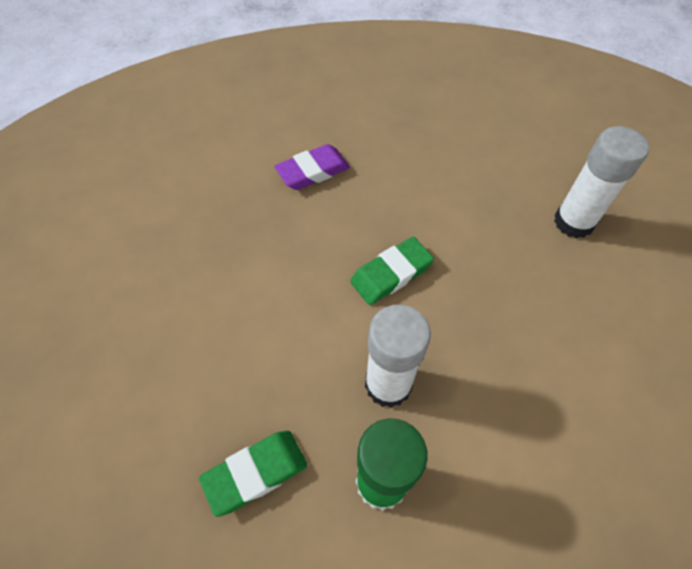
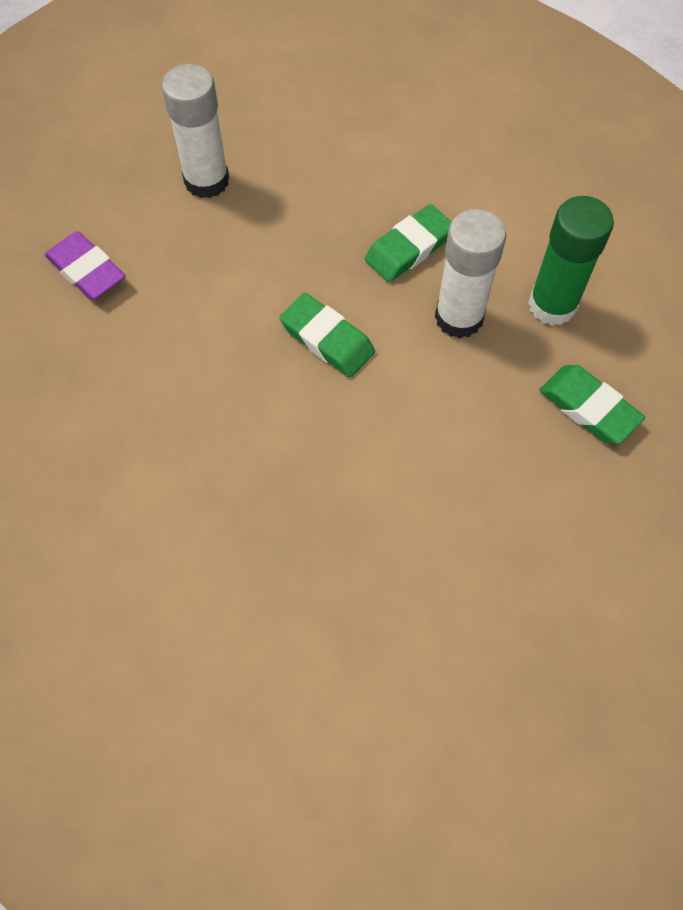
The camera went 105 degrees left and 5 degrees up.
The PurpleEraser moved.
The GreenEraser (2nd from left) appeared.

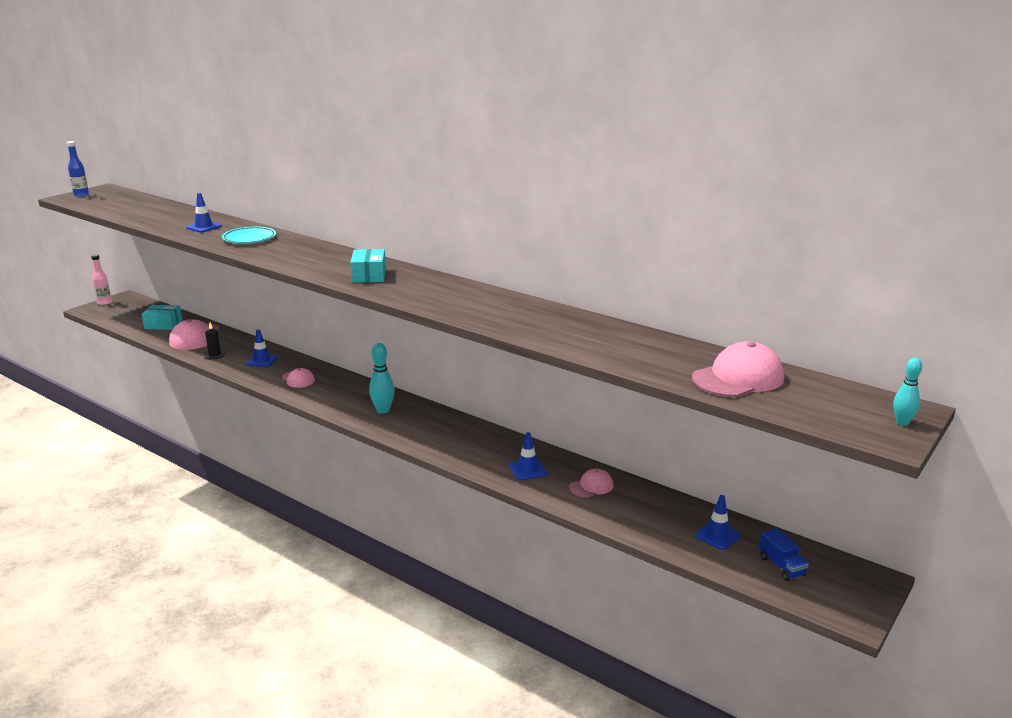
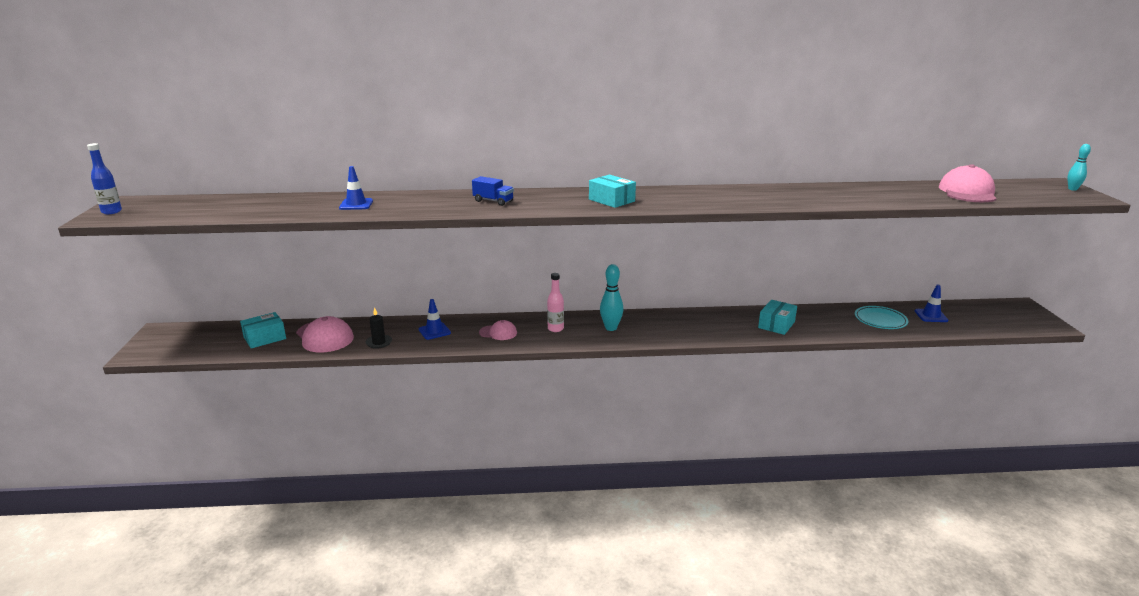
The camera went 40 degrees left and 0 degrees up.
The PinkBottle moved.
The TurquoisePlate moved.
The BlueTrafficCone (3rd from left) was replaced by the TurquoiseBox (3rd from left).
The PinkCap (3rd from left) disappeared.
The BlueTruck moved.

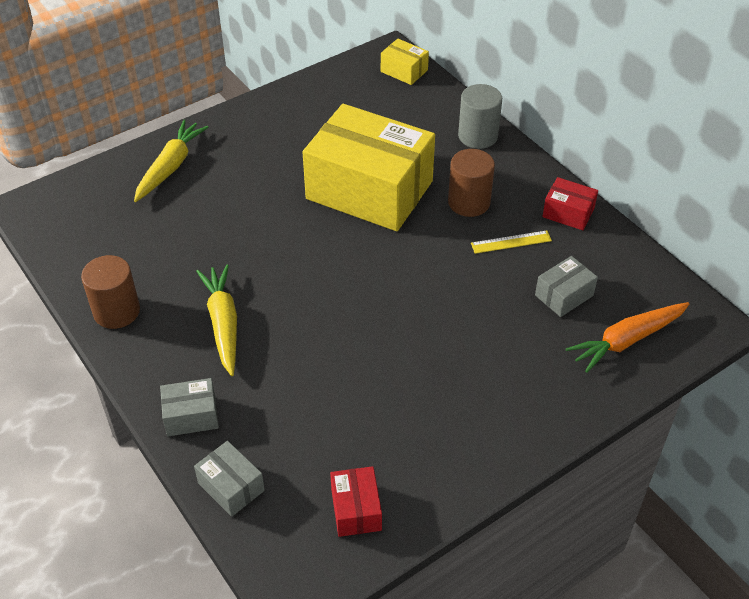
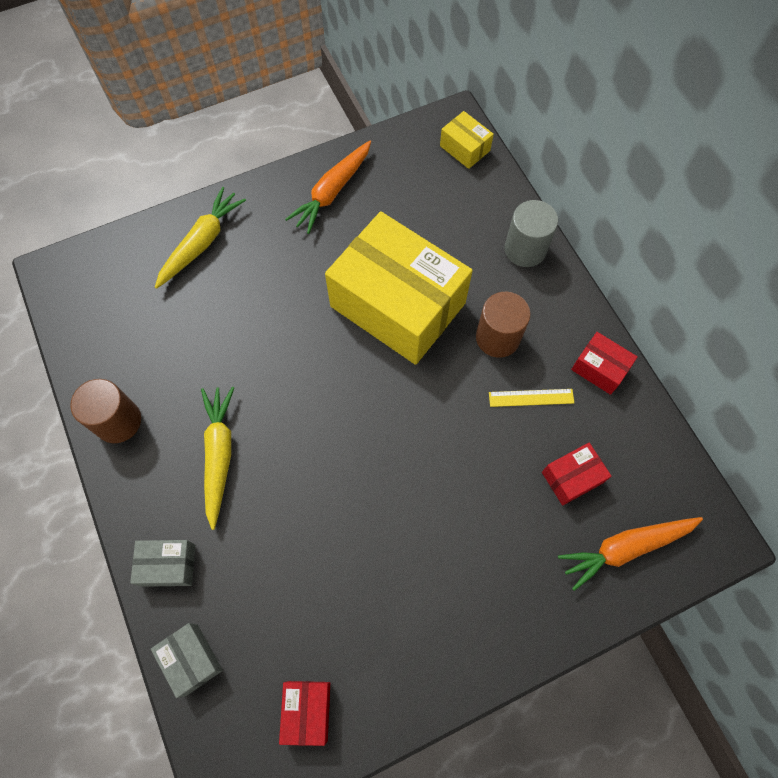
The camera went 10 degrees right and 20 degrees up.
The GreyBox (3rd from left) became the RedBox (2nd from left).
The OrangeCarrot (1st from left) appeared.

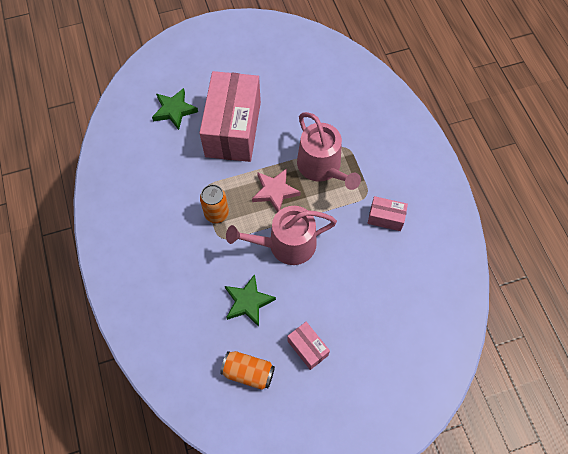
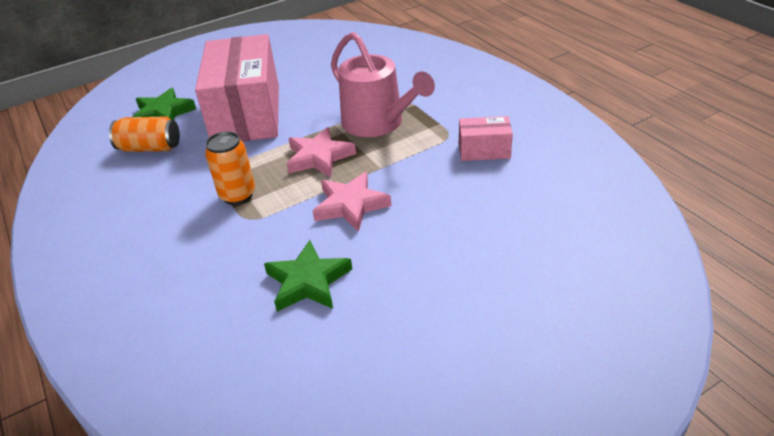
The camera went 10 degrees left and 25 degrees down.
The OrangeCan (2nd from left in the first image) moved.
The PinkWateringCan (1st from left) was replaced by the PinkStar (2nd from left).
The PinkBox (2nd from left) disappeared.

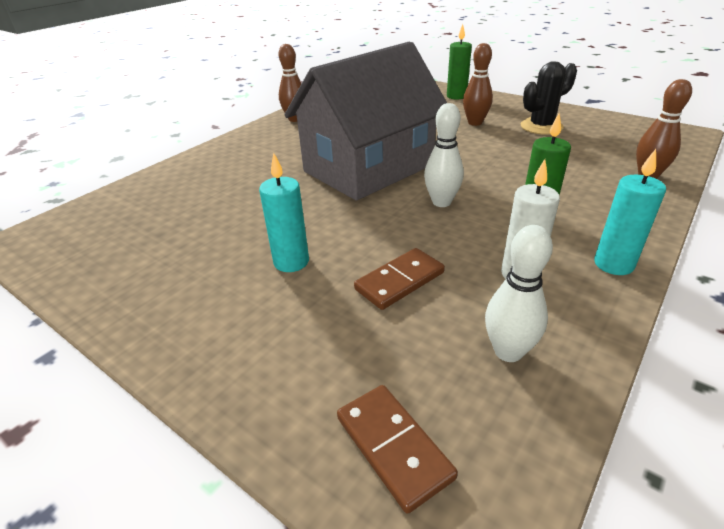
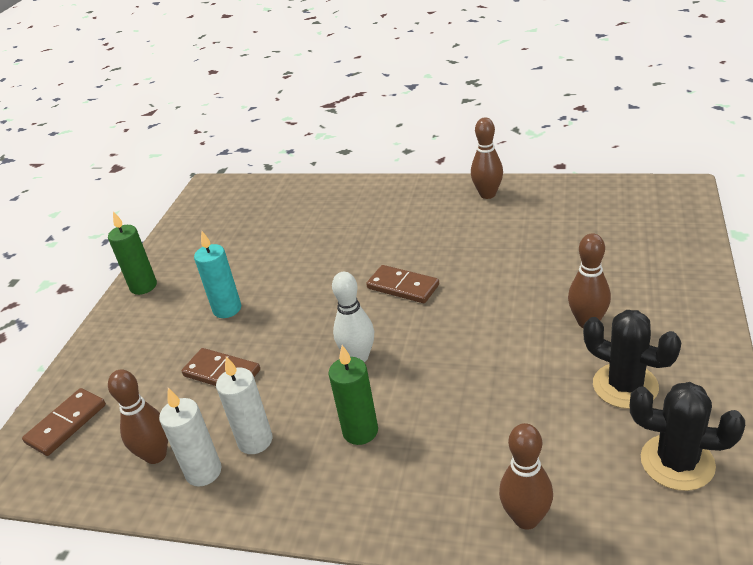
The camera went 70 degrees right and 0 degrees up.
The GreyHouse was replaced by the BrownDomino (3rd from left).
The GreenCandle (1st from left) moved.
The WhiteBowlingPin (2nd from left) became the BrownBowlingPin (1st from left).
The TurquoiseCandle (2nd from left) disappeared.
The WhiteCandle (1st from left) appeared.
The BlackCactus (2nd from left) appeared.

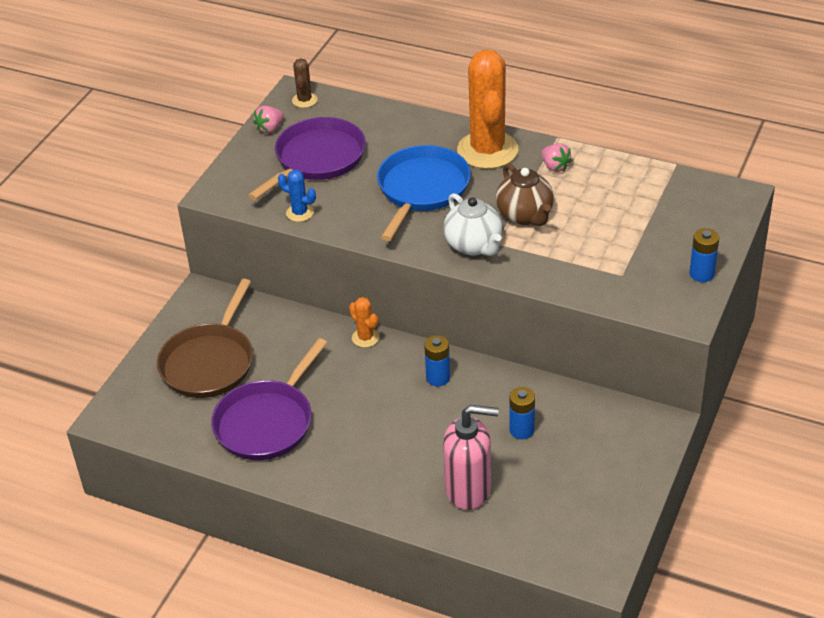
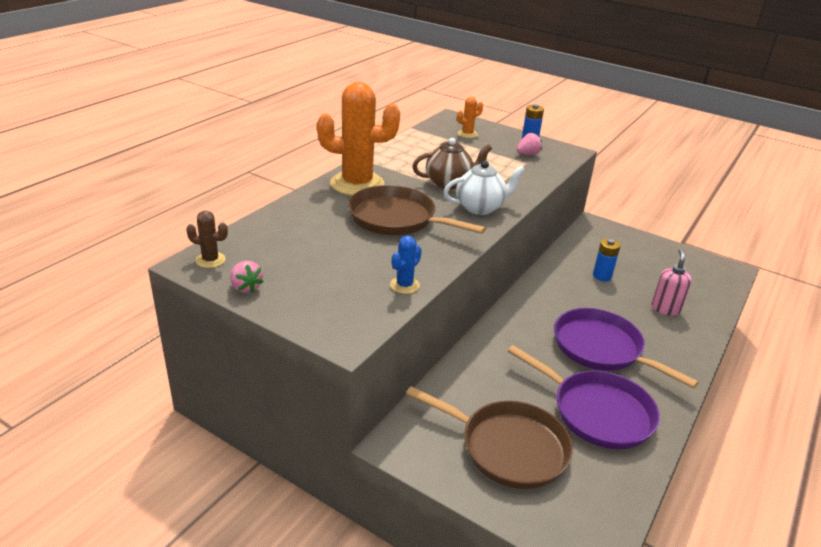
The camera went 85 degrees left and 10 degrees down.
The PurplePan (2nd from left) moved.
The OrangeCactus (1st from left in the first image) moved.
The BluePan became the BrownPan (1st from left).
The BlueBattery (1st from left) disappeared.
The PinkSoapDispenser changed to 0.66 times the size.
The PinkStrawberry (2nd from left) moved.

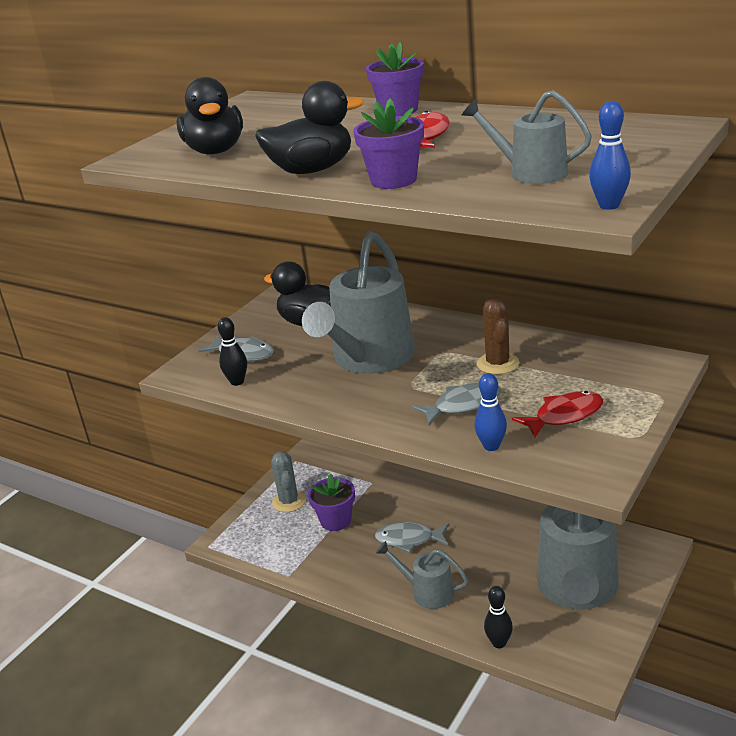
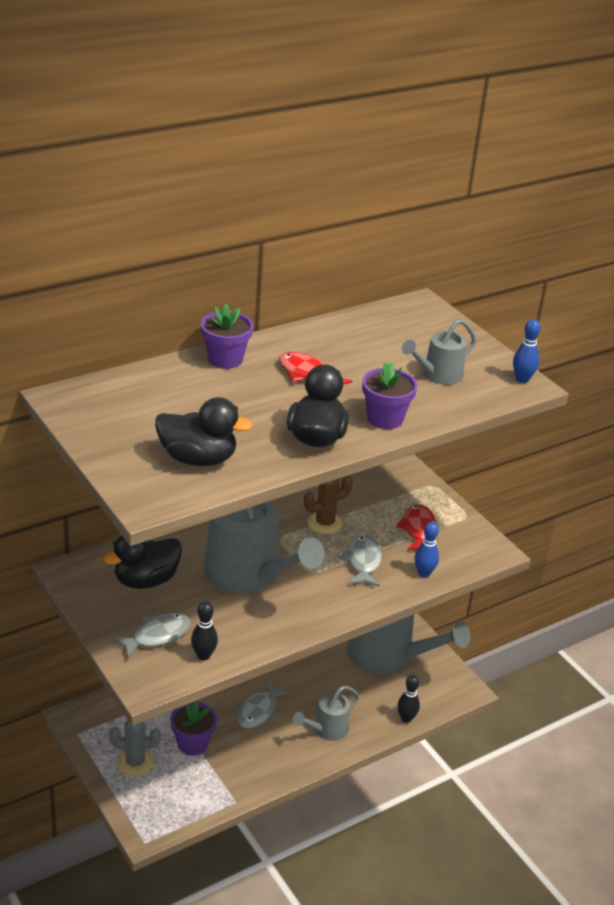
The camera went 70 degrees left and 5 degrees up.
The BrownCactus turned 45 degrees counterclockwise.

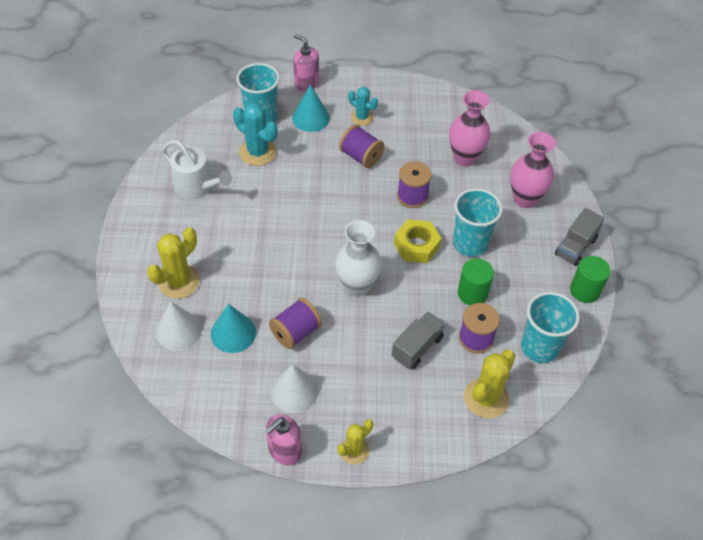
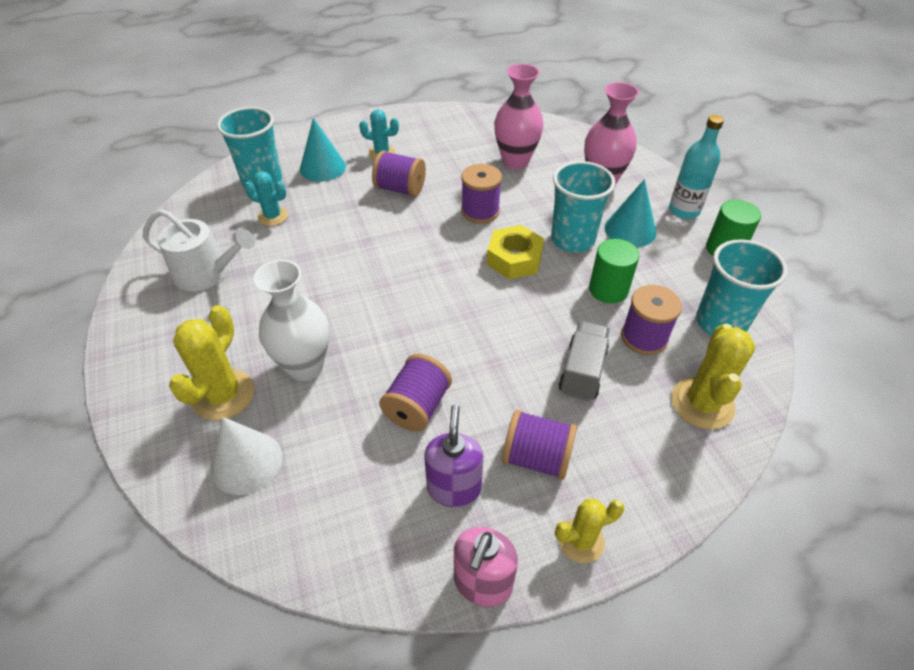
The camera went 20 degrees left and 5 degrees down.
The TurquoiseCone (1st from left in the first image) moved.
The TurquoiseCactus (1st from left) changed to 0.63 times the size.
The WhiteCone (2nd from left) was replaced by the PurpleSoapDispenser.
The PinkSoapDispenser (2nd from left) disappeared.
The WhiteVase moved.
The YellowCactus (2nd from left) turned 45 degrees clockwise.
The GreyTruck (2nd from left) was replaced by the TurquoiseBottle.
The PurpleSpool (4th from left) appeared.

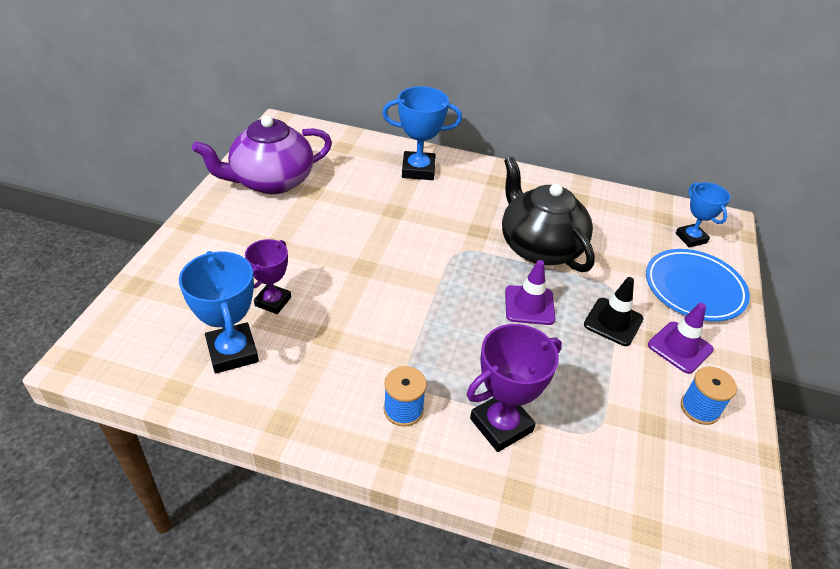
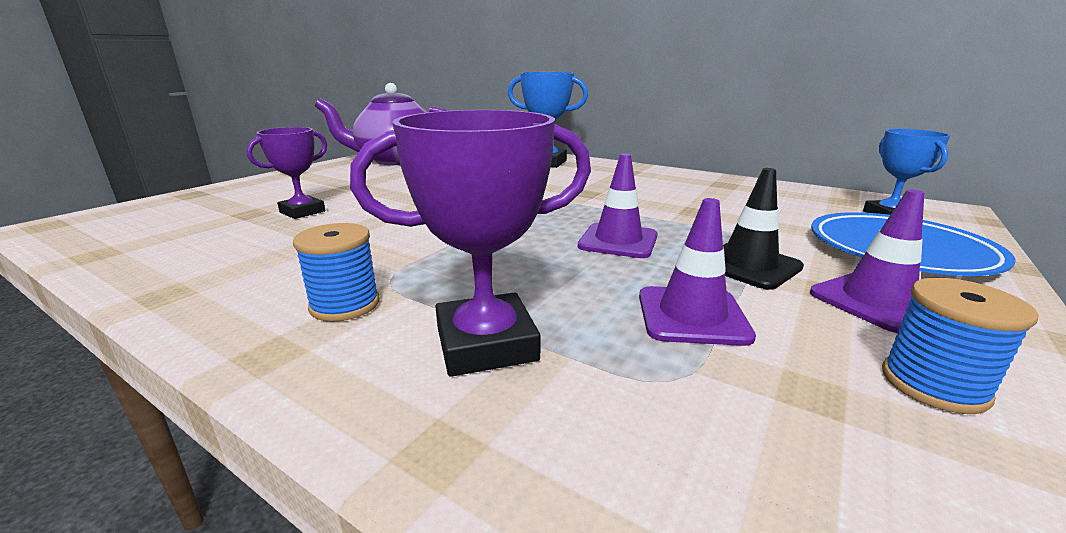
The camera went 20 degrees right and 20 degrees down.
The BlueTrophy (1st from left) disappeared.
The BlackTeapot disappeared.
The PurpleTrafficCone (2nd from left) appeared.

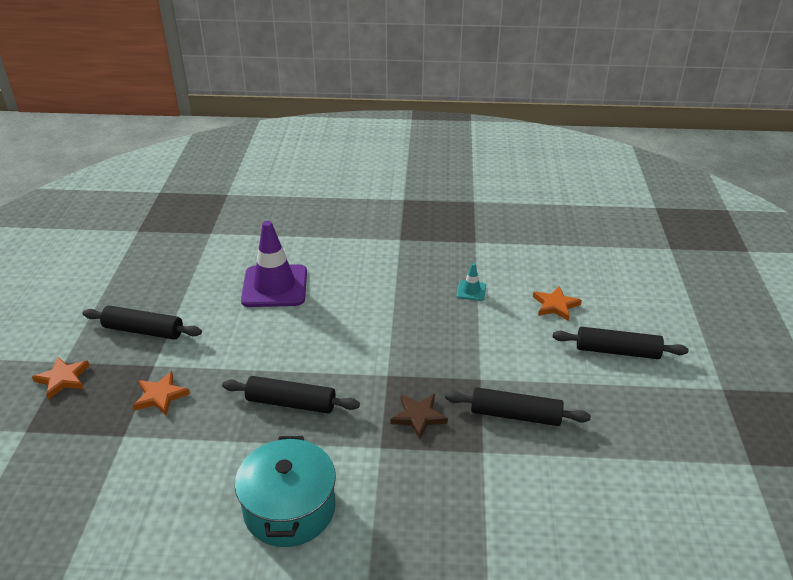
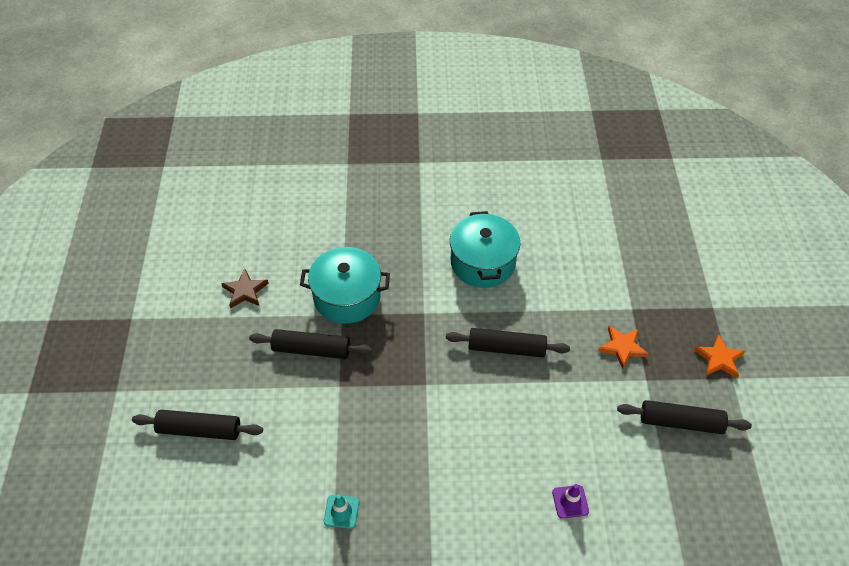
The camera went 175 degrees right and 15 degrees up.
The PurpleTrafficCone changed to 0.44 times the size.
The BrownStar moved.
The OrangeStar (3rd from left) disappeared.
The TurquoisePot (1st from left) appeared.

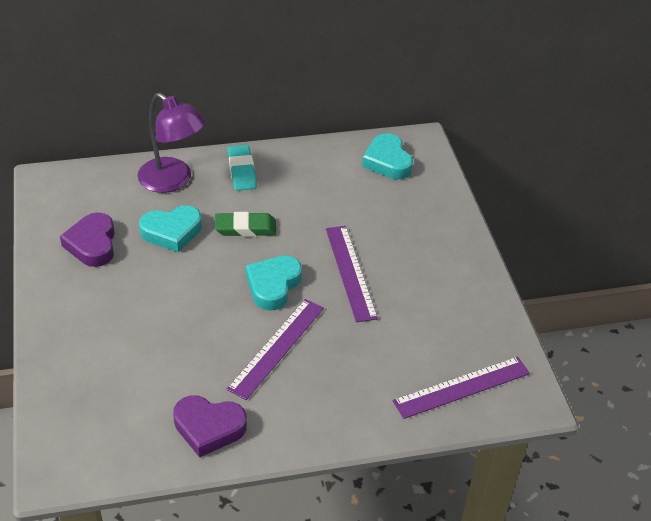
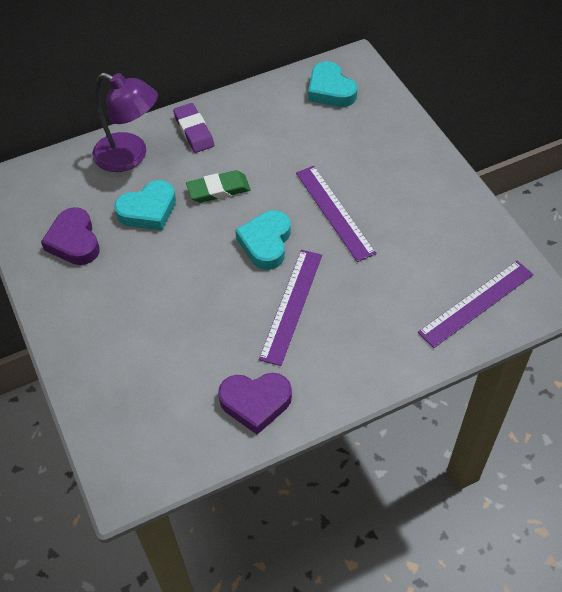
The camera went 10 degrees left and 10 degrees up.
The TurquoiseEraser became the PurpleEraser.

